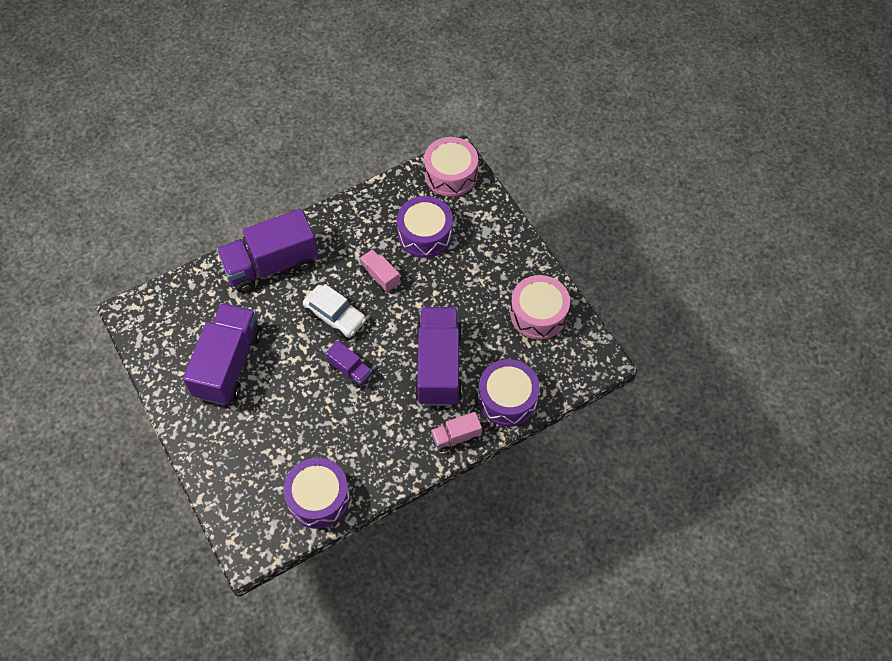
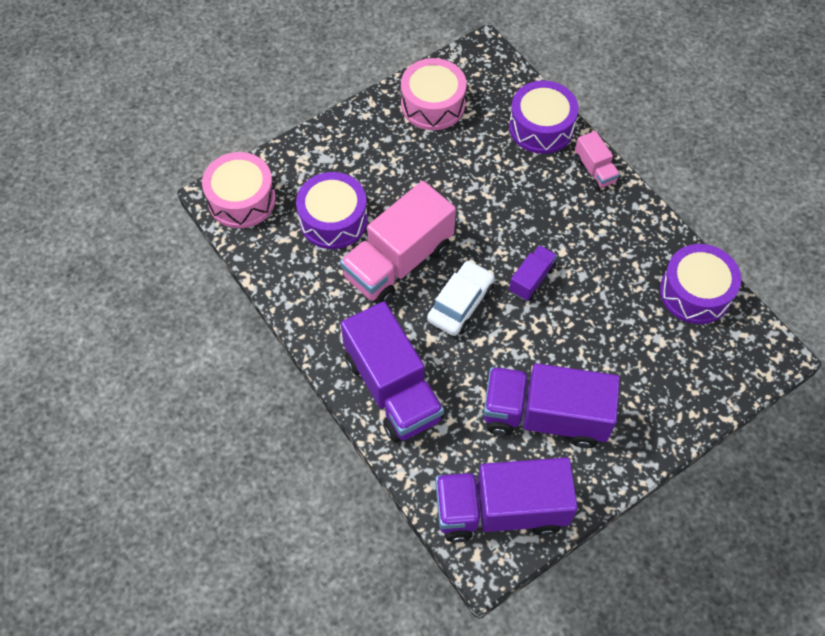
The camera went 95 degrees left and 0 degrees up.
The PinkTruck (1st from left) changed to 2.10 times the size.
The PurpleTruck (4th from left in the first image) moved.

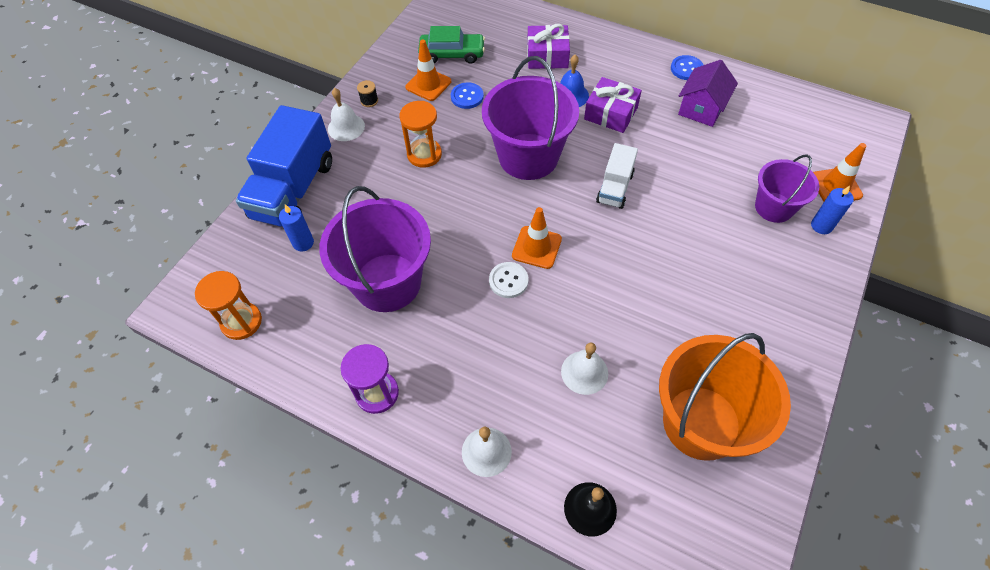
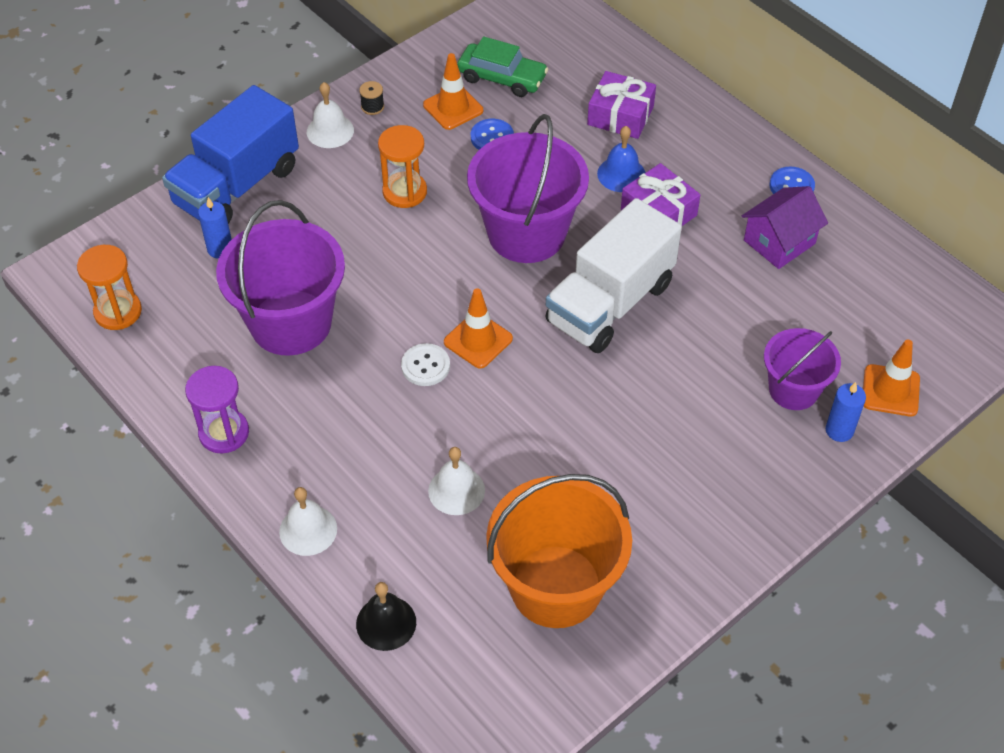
The camera went 20 degrees right and 5 degrees down.
The WhiteTruck changed to 1.88 times the size.

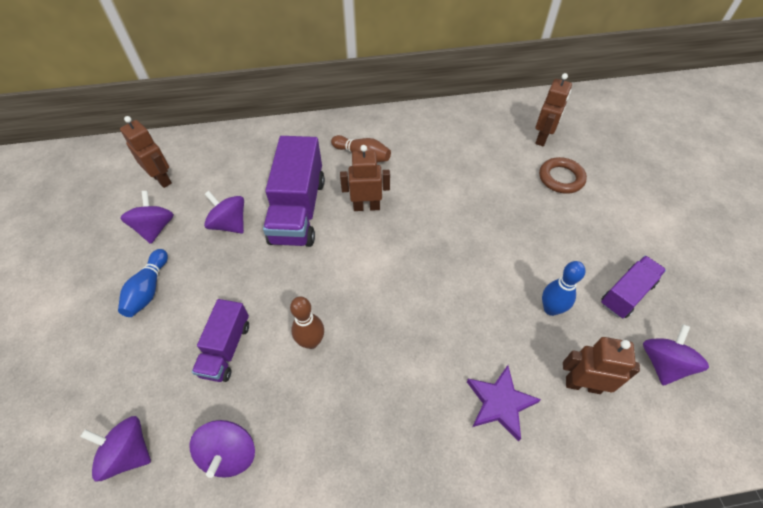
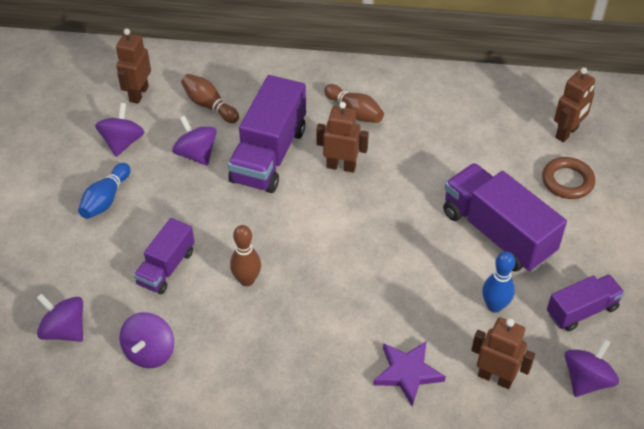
The camera went 15 degrees right and 5 degrees down.
The BrownRobot (1st from left) turned 135 degrees counterclockwise.
The BrownBowlingPin (1st from left) appeared.
The PurpleTruck (3rd from left) appeared.

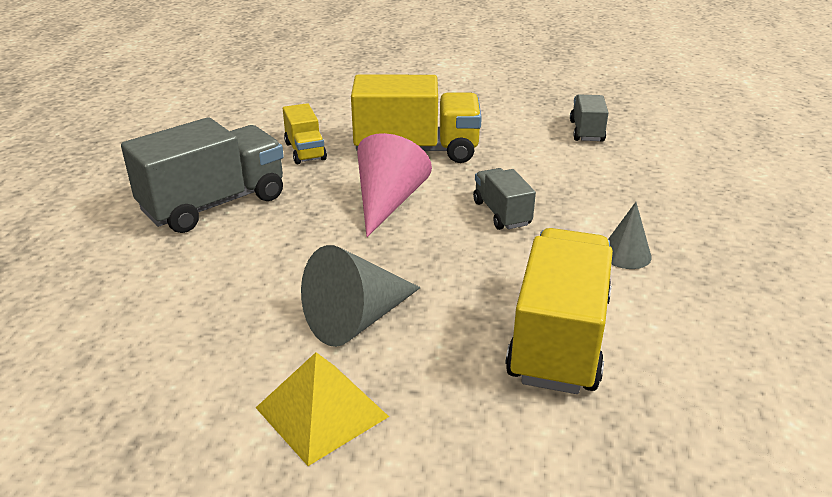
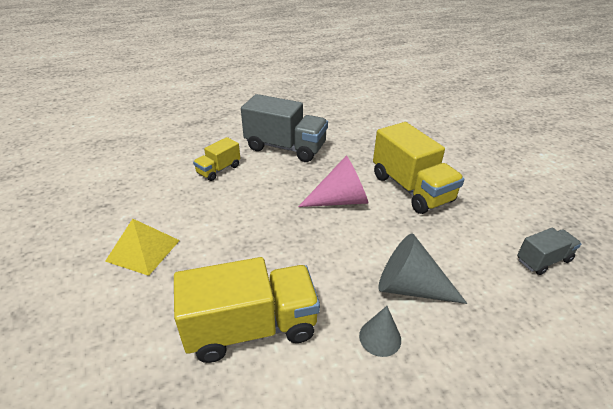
The camera went 60 degrees right and 5 degrees up.
The YellowTruck (1st from left) moved.
The GreyCone (1st from left in the first image) moved.
The GreyTruck (2nd from left) disappeared.

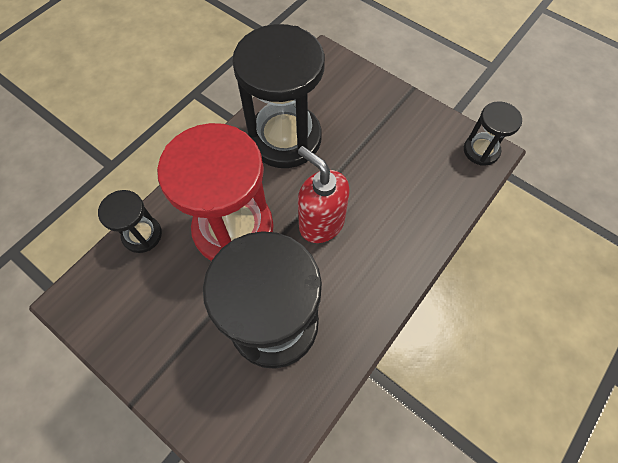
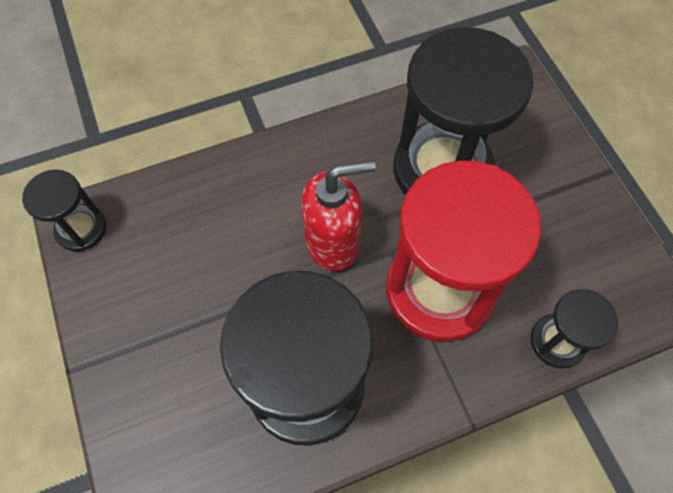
The camera went 150 degrees left and 0 degrees up.
The RedSoapDispenser turned 90 degrees counterclockwise.

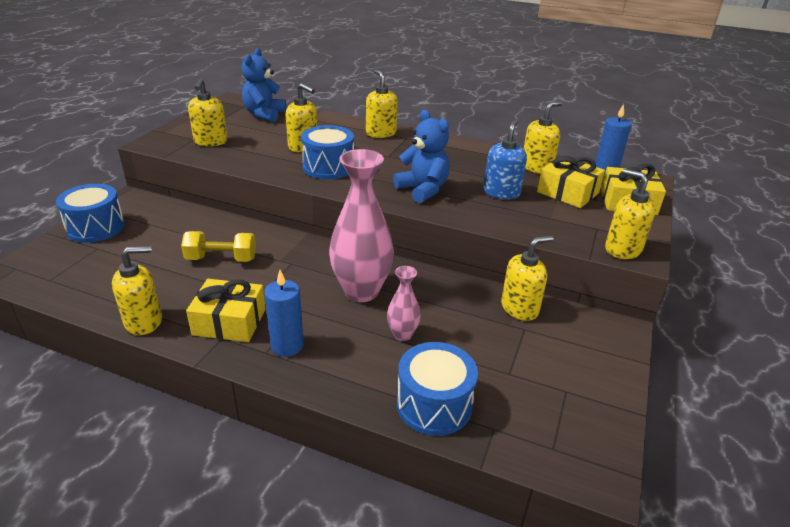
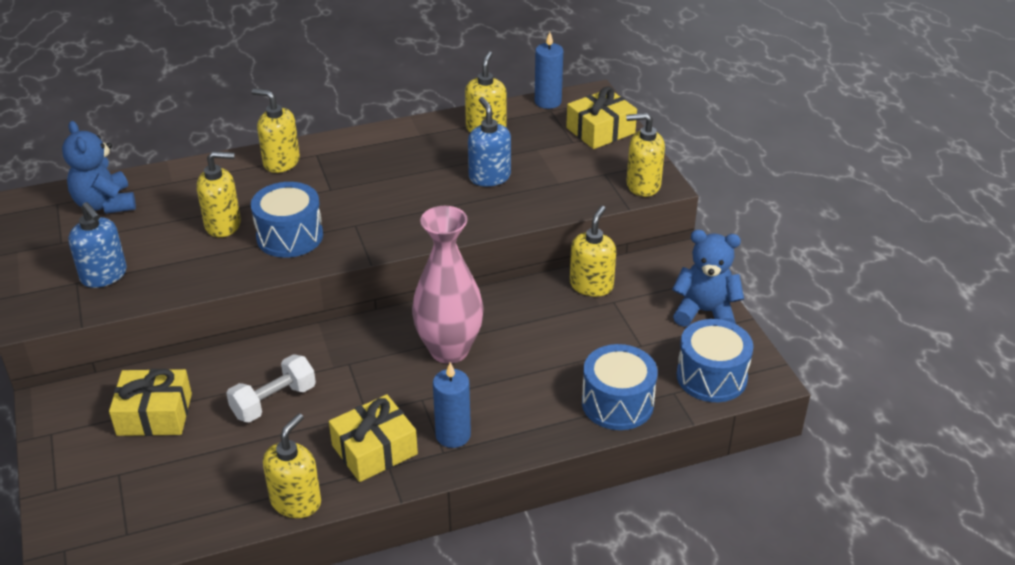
The camera went 40 degrees left and 5 degrees up.
The BlueDrum (1st from left in the first image) moved.
The YellowDumbbell became the WhiteDumbbell.
The YellowSoapDispenser (2nd from left) became the BlueSoapDispenser (1st from left).
The PinkVase (2nd from left) disappeared.
The BlueTeddyBear (2nd from left) moved.
The YellowGift (2nd from left in the first image) moved.

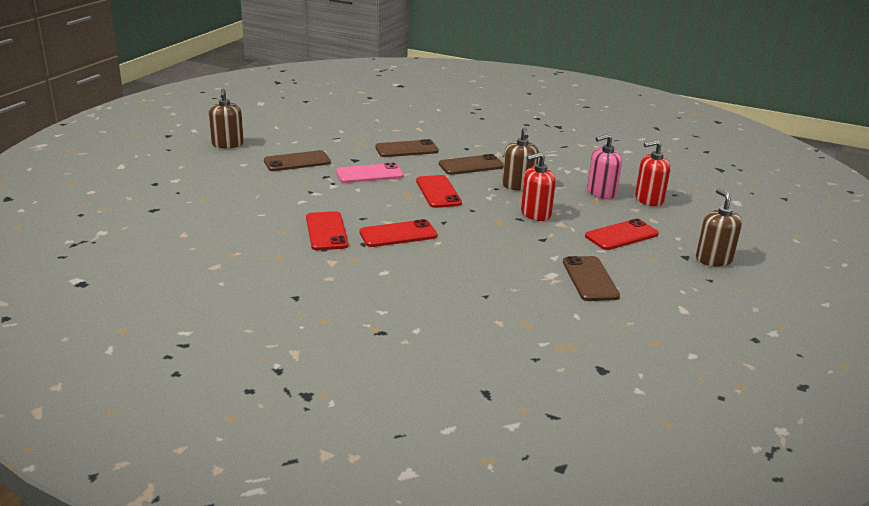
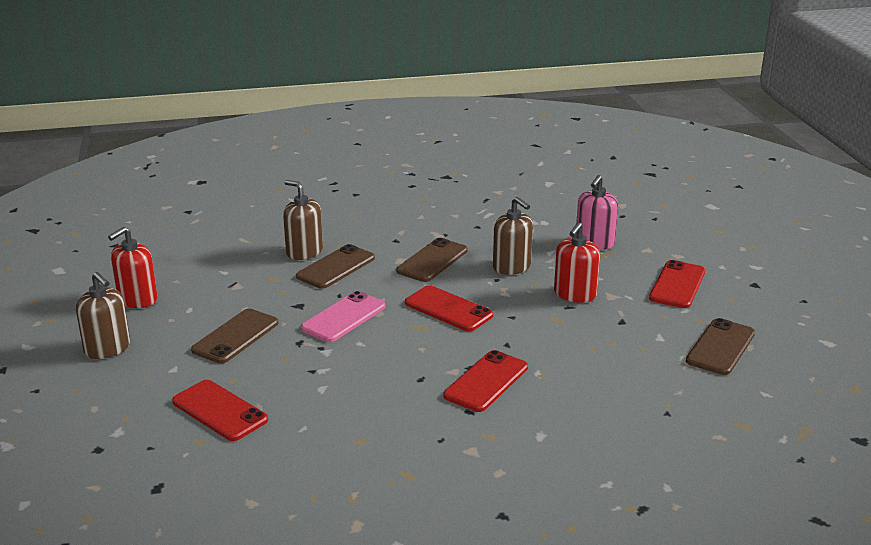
The camera went 35 degrees left and 0 degrees up.
The RedPhone (1st from left) moved.
The BrownPhone (4th from left) turned 75 degrees clockwise.
The RedSoapDispenser (2nd from left in the first image) moved.
The BrownSoapDispenser (3rd from left in the first image) moved.

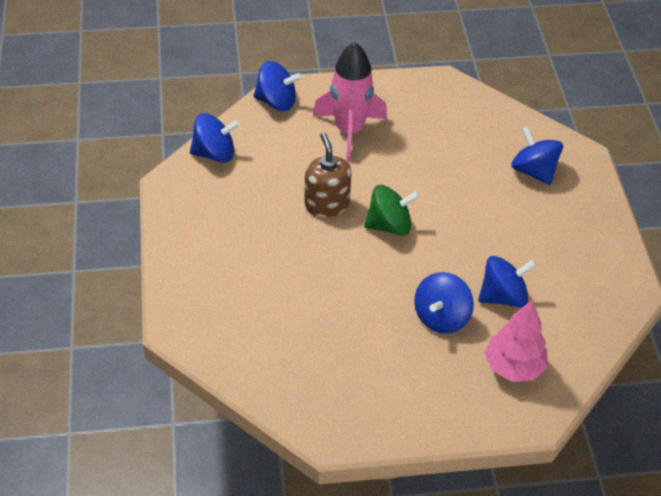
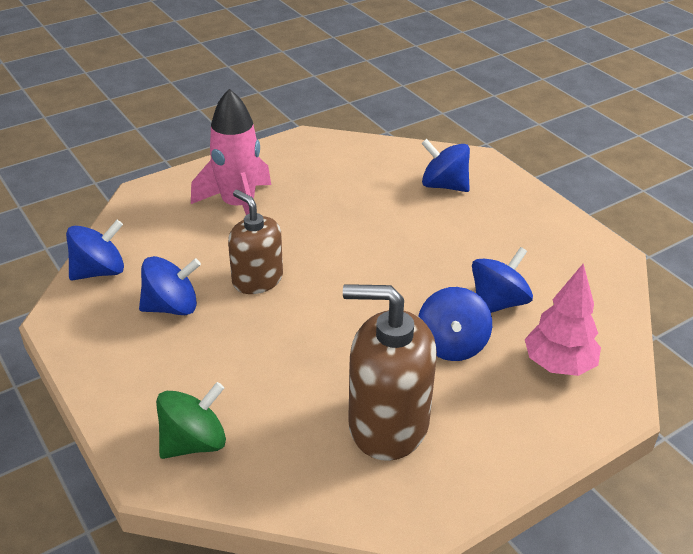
The camera went 25 degrees left and 10 degrees down.
The BlueSpinningTop (2nd from left) moved.
The GreenSpinningTop moved.
The BrownSoapDispenser (2nd from left) appeared.

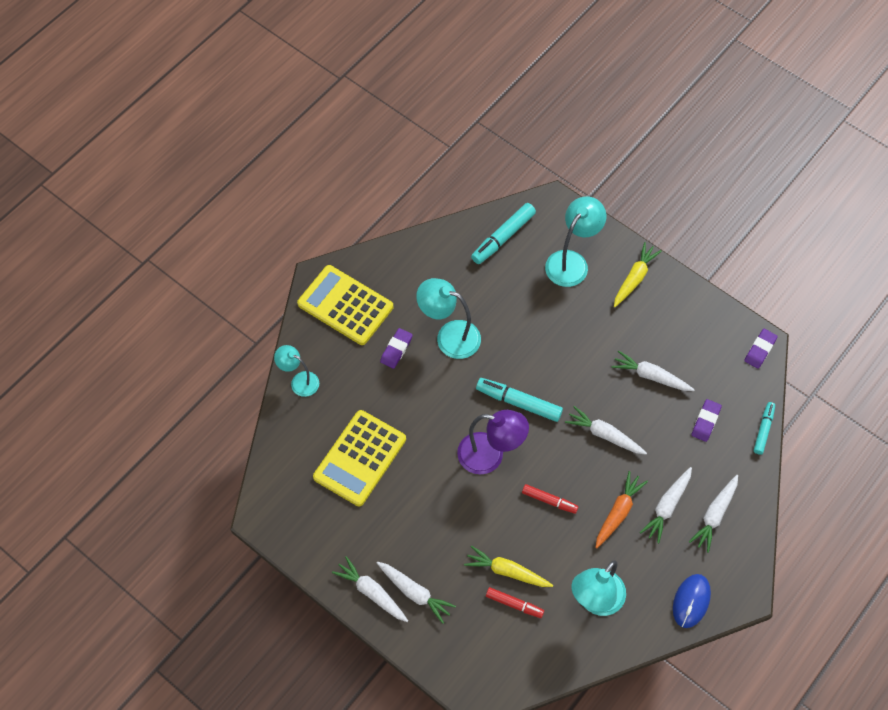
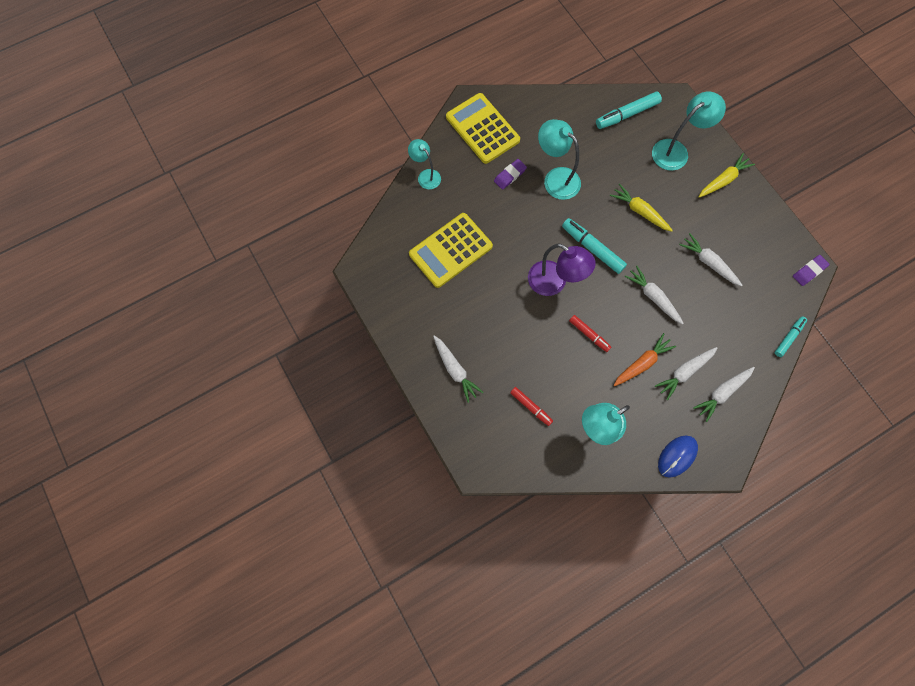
The camera went 20 degrees right and 10 degrees up.
The WhiteCarrot (1st from left) disappeared.
The YellowCarrot (1st from left) moved.
The PurpleEraser (2nd from left) disappeared.

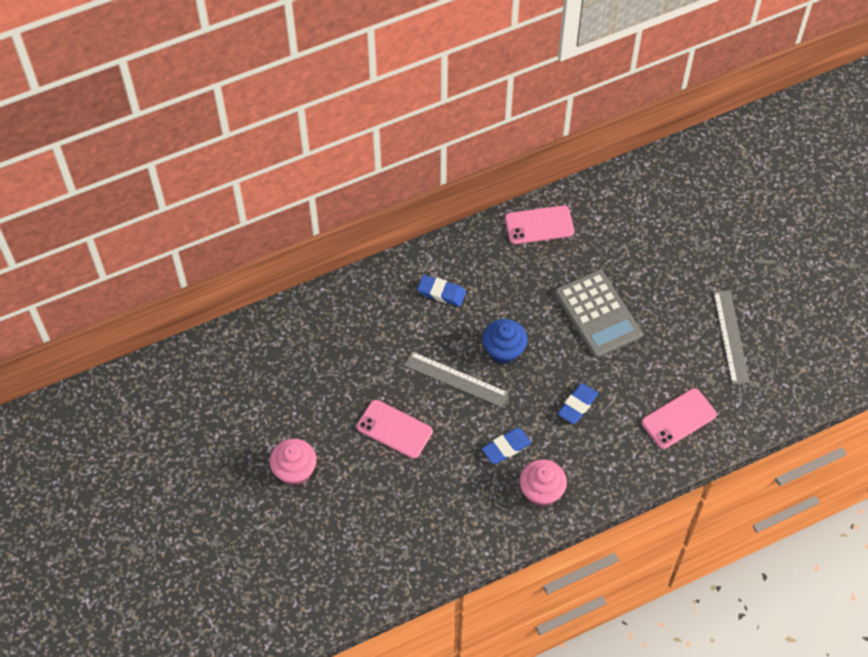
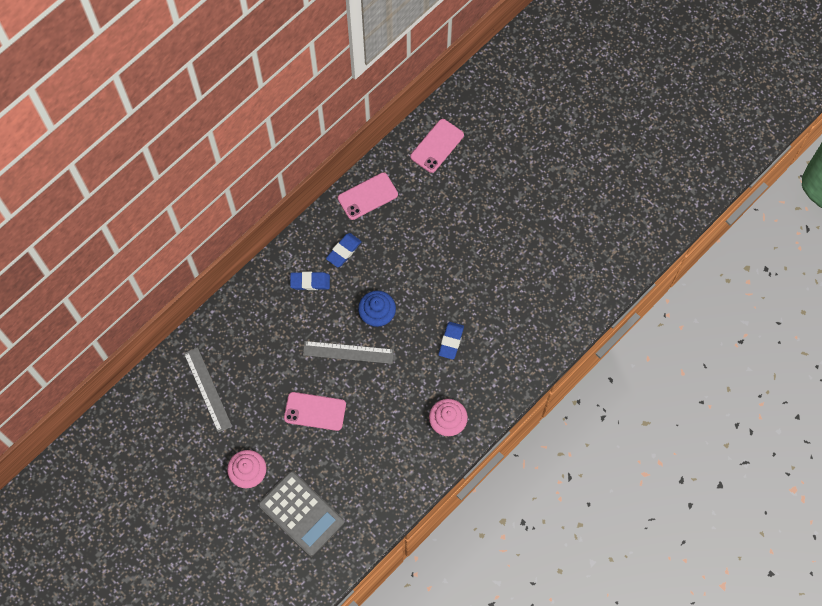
The camera went 20 degrees left and 10 degrees up.
The BlueEraser (2nd from left) moved.
The GreyCalculator moved.
The PinkPhone (3rd from left) moved.
The GreyRuler (2nd from left in the first image) moved.

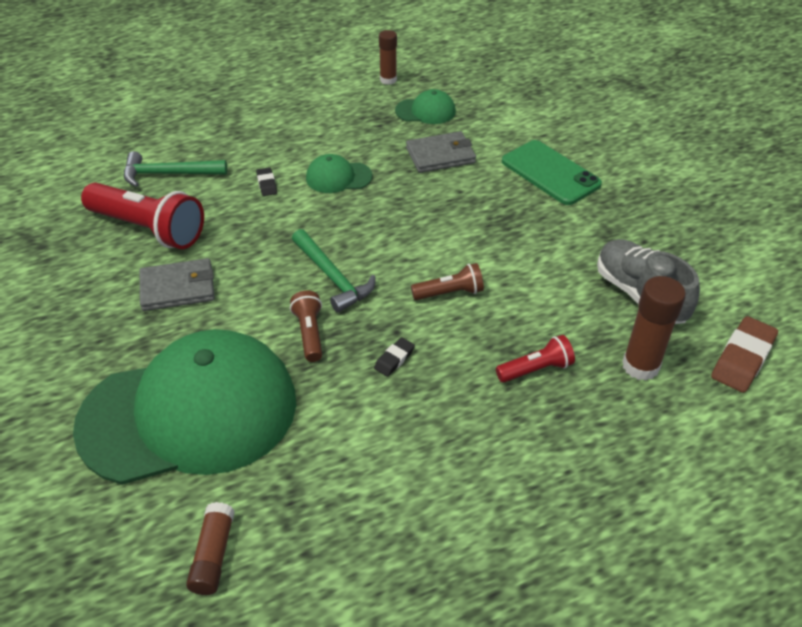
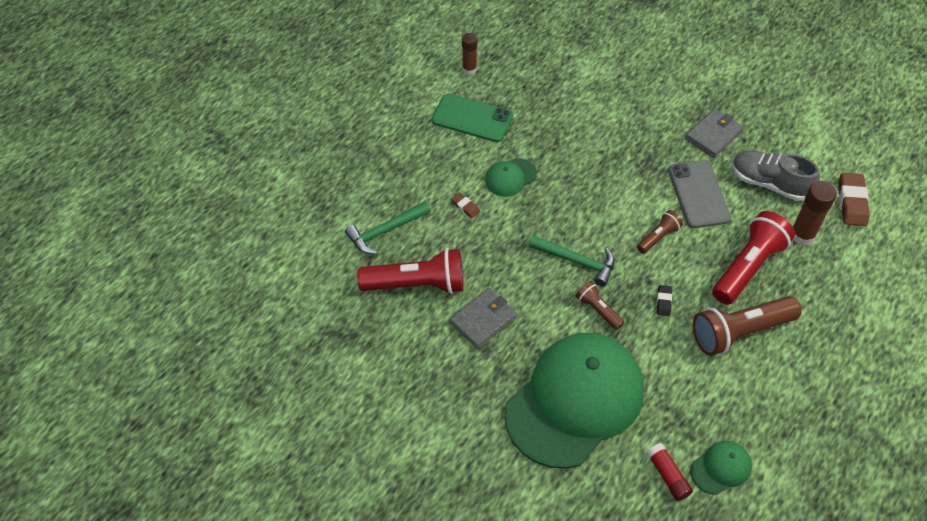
The camera went 30 degrees left and 10 degrees up.
The BrownGlueStick (1st from left) became the RedGlueStick.
The BlackEraser (1st from left) became the BrownEraser (1st from left).
The GreenCap (3rd from left) moved.
The GreyWallet (2nd from left) moved.
The RedFlashlight (2nd from left) changed to 1.95 times the size.
The GreenPhone moved.
The GreyPhone appeared.
The BrownFlashlight (3rd from left) appeared.

